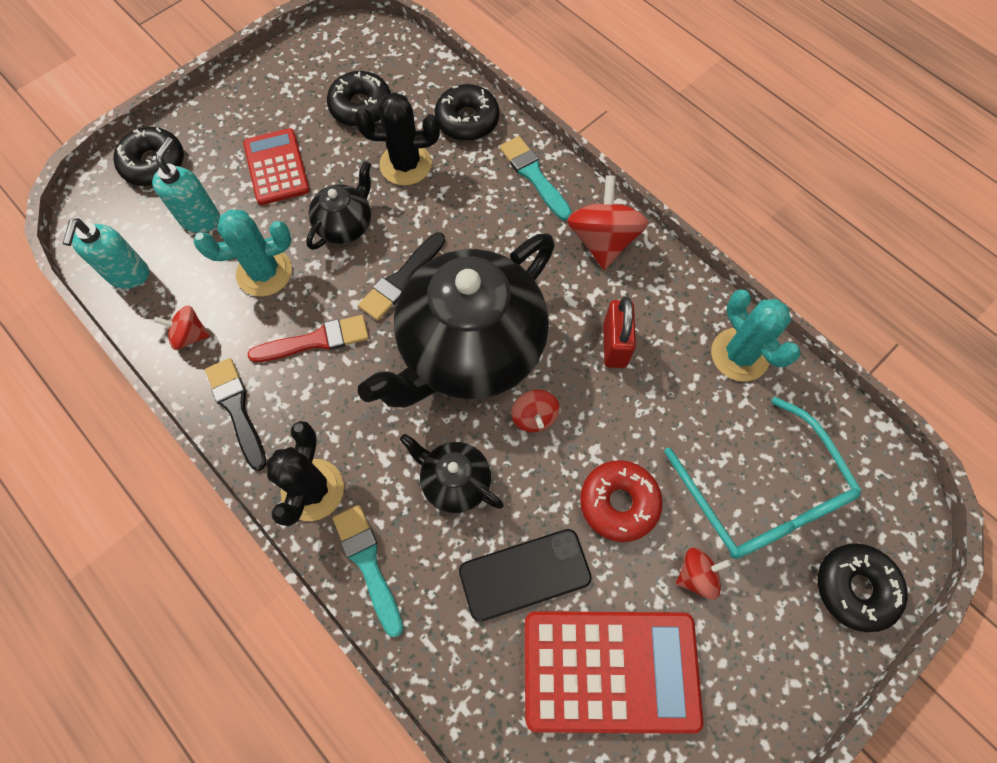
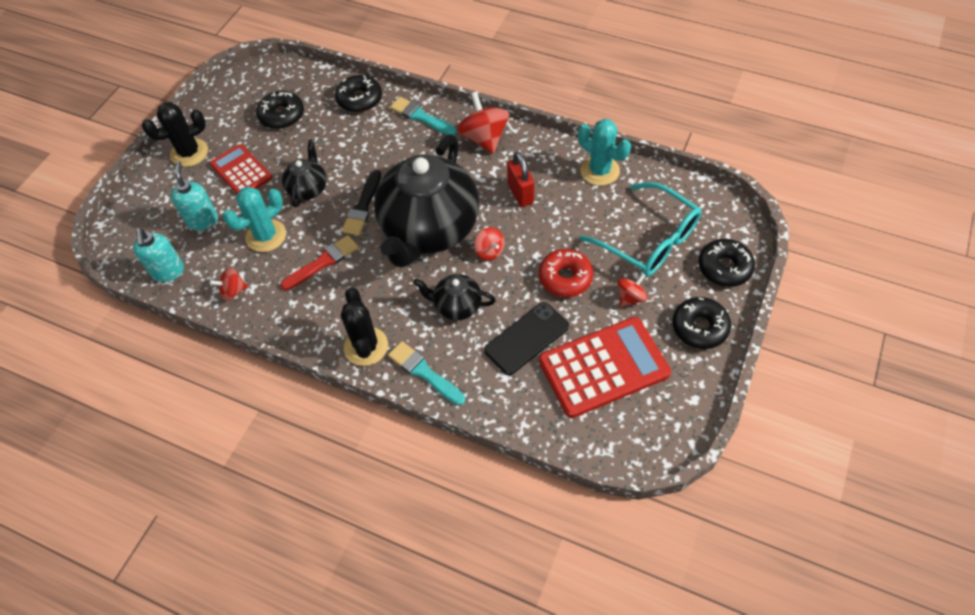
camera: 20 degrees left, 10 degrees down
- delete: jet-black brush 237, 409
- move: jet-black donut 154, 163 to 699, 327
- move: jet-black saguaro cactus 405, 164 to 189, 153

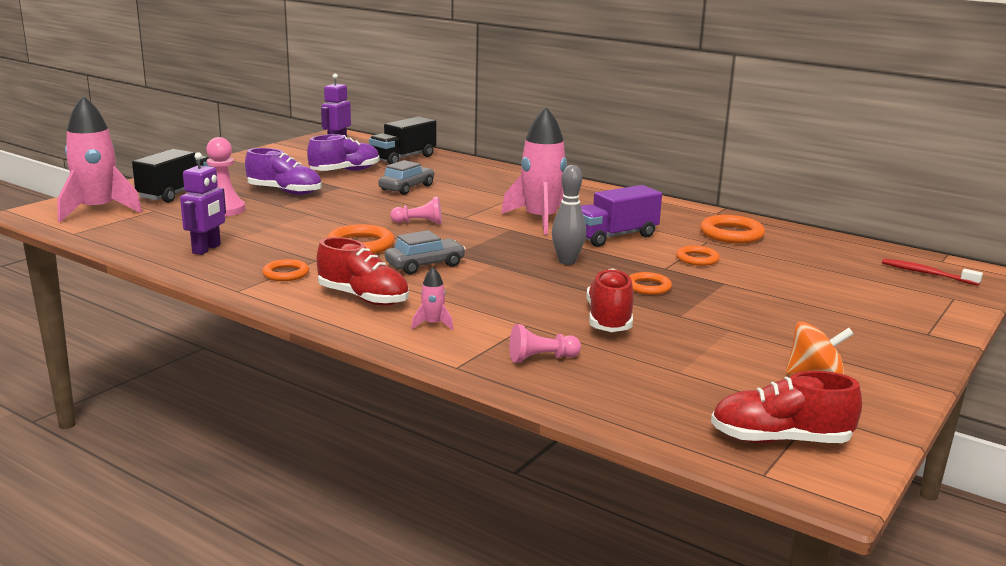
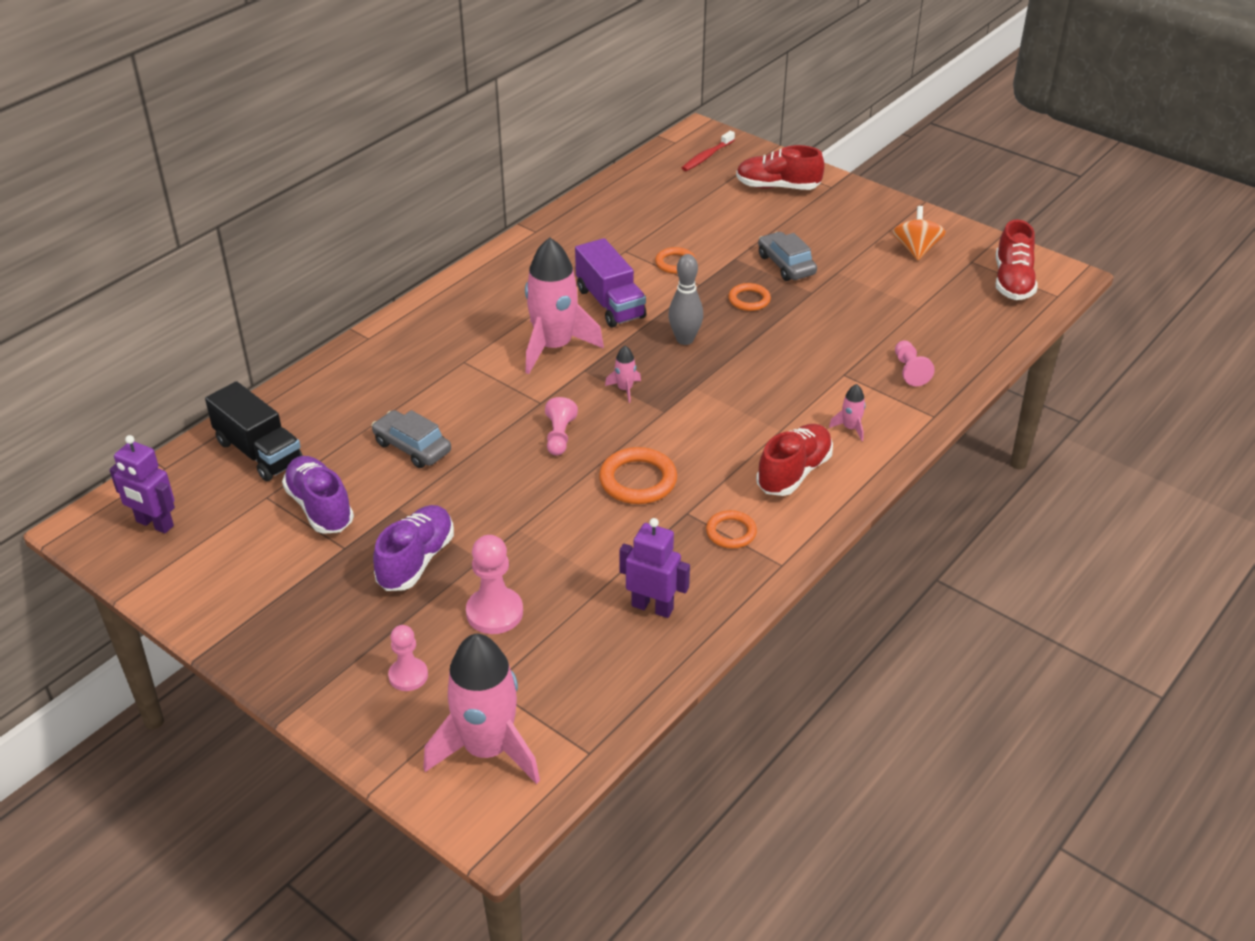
camera: 85 degrees left, 20 degrees up
- delete: orange torus 731, 234
- insert: rosy spaceship 625, 389
- move: gray car 425, 265 to 786, 265
- move: scarlet sneaker 609, 320 to 777, 187
- replace: jet-black lorry 176, 193 to rosy pawn 408, 676

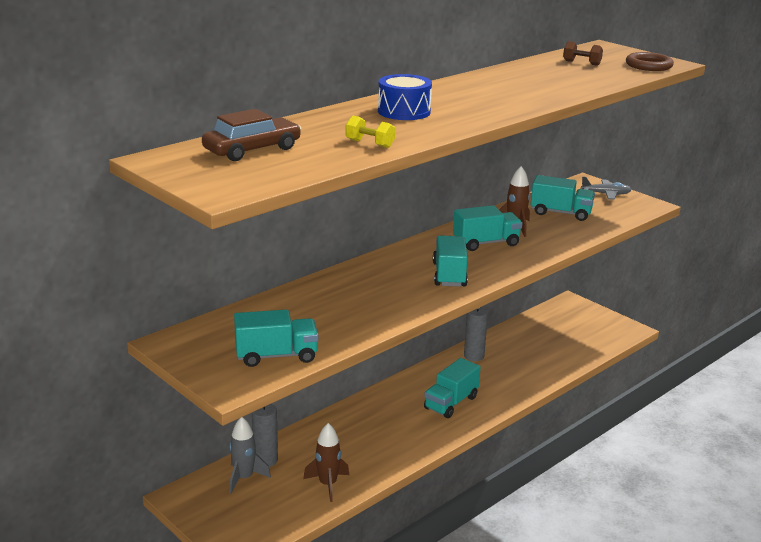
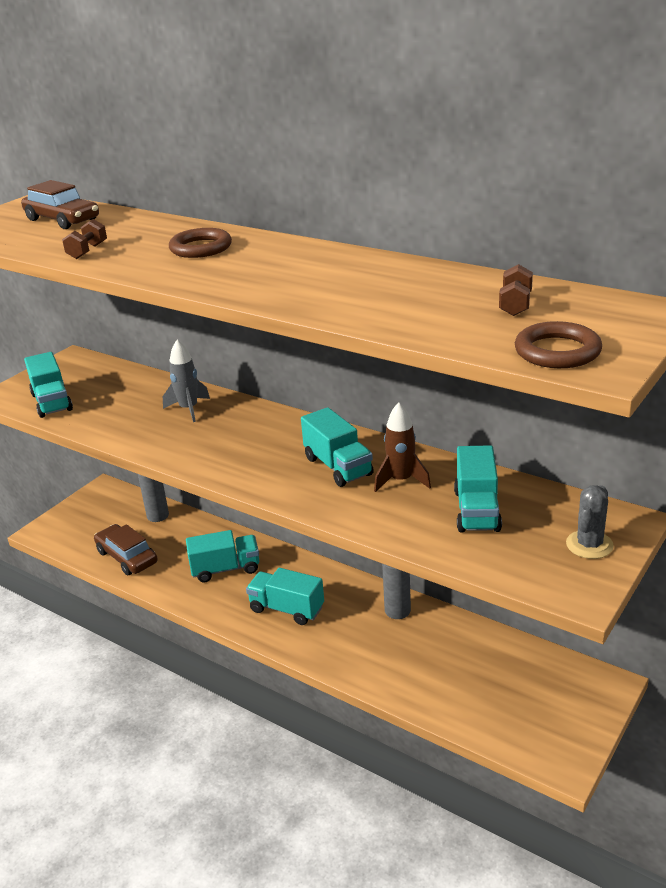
camera: 80 degrees right, 5 degrees up
- move: gray spaceship 244, 478 to 189, 409
- move: aqua lorry 449, 275 to 225, 569
- replace: russet spaceship 328, 484 to russet car 127, 557
- replace: blue drum 404, 111 to russet torus 201, 248
- replace: gray aeroplane 606, 194 to gray saguaro cactus 589, 545
- recolor: yellow free weight 369, 144 to russet free weight 87, 251

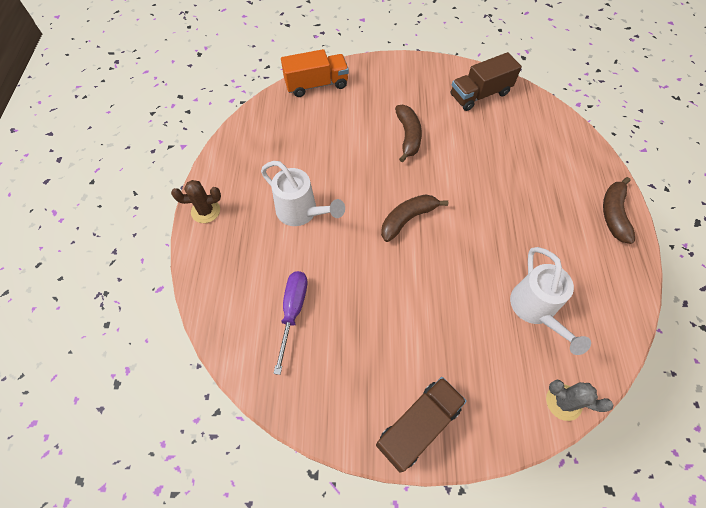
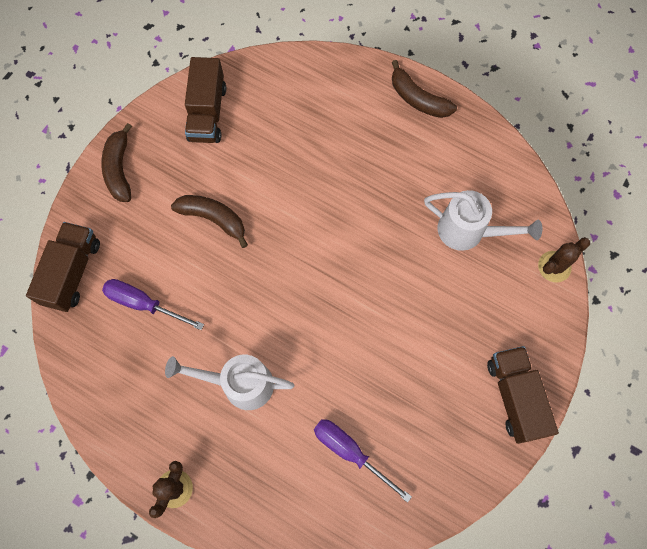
camera: 60 degrees left, 10 degrees up
- insert: purple screwdriver 144, 304
- move: russet toy banana 407, 219 to 119, 169
- recolor: orange lorry 316, 84 to russet lorry 72, 272
- recolor: gray saguaro cactus 563, 402 to russet saguaro cactus 554, 266
- rotate: white watering pot 301, 212 = 240, 384 150 degrees counterclockwise

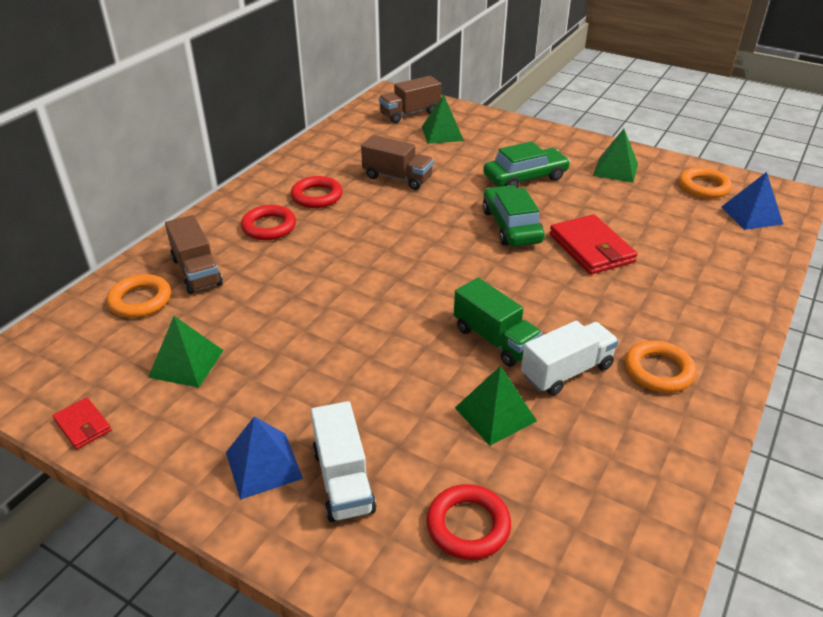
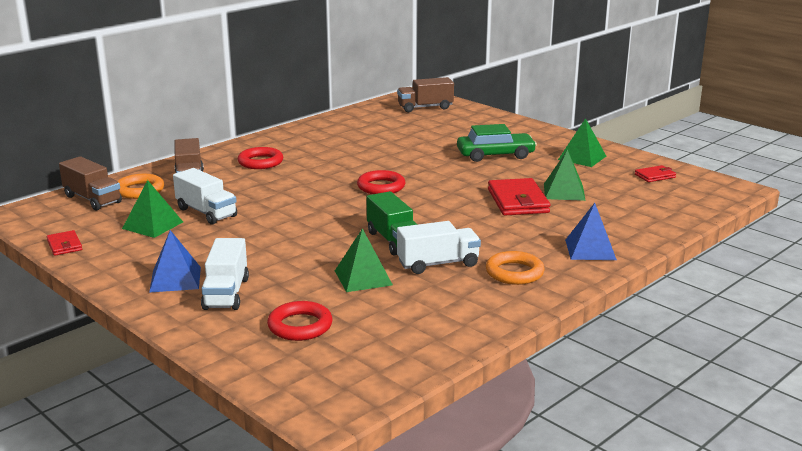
camera: 15 degrees right, 15 degrees down
- delete: green car 511, 226
- insert: white lorry 206, 212
- move: scarlet torus 317, 196 to 381, 187
- move: russet lorry 397, 177 to 92, 199
- move: green pyramid shape 442, 133 to 564, 192
- move: blue pyramid shape 751, 215 to 590, 249
- replace: orange torus 703, 187 to scarlet card wallet 655, 176

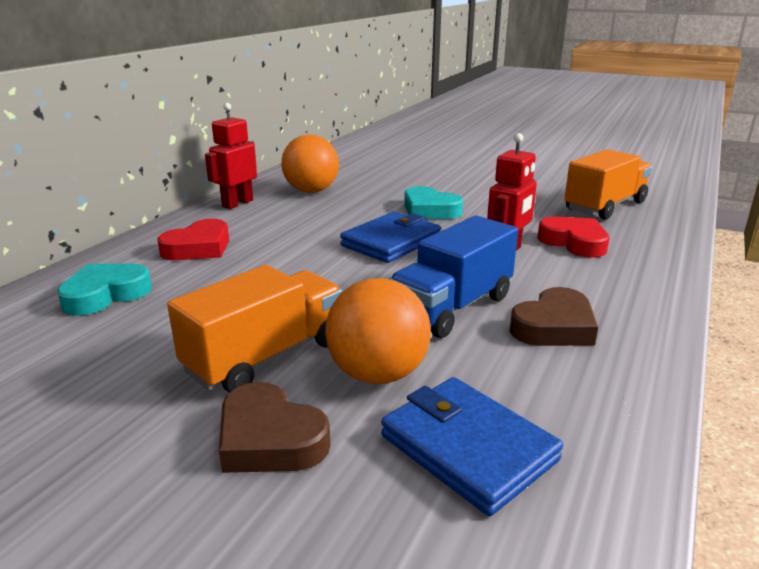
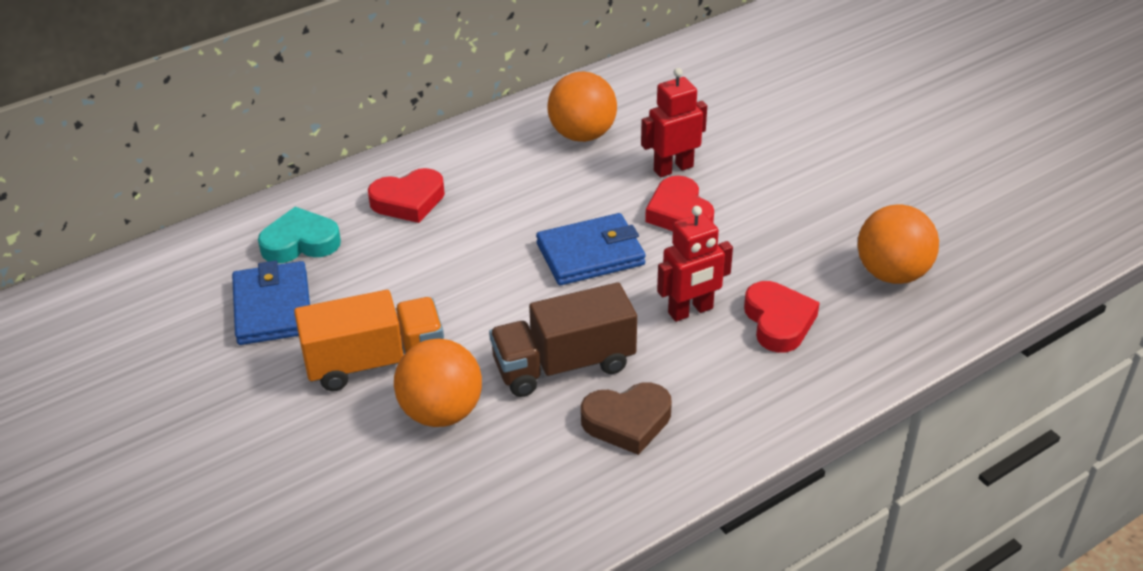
camera: 30 degrees right, 15 degrees up
- delete: russet heart shape 269, 439
- move: scarlet toy robot 237, 203 to 673, 168
- move: blue card wallet 468, 448 to 273, 308
- replace: orange lorry 604, 206 to orange play ball 892, 273
- recolor: blue lorry 452, 307 to russet lorry 564, 365
- recolor: aqua heart shape 430, 210 to scarlet heart shape 679, 213

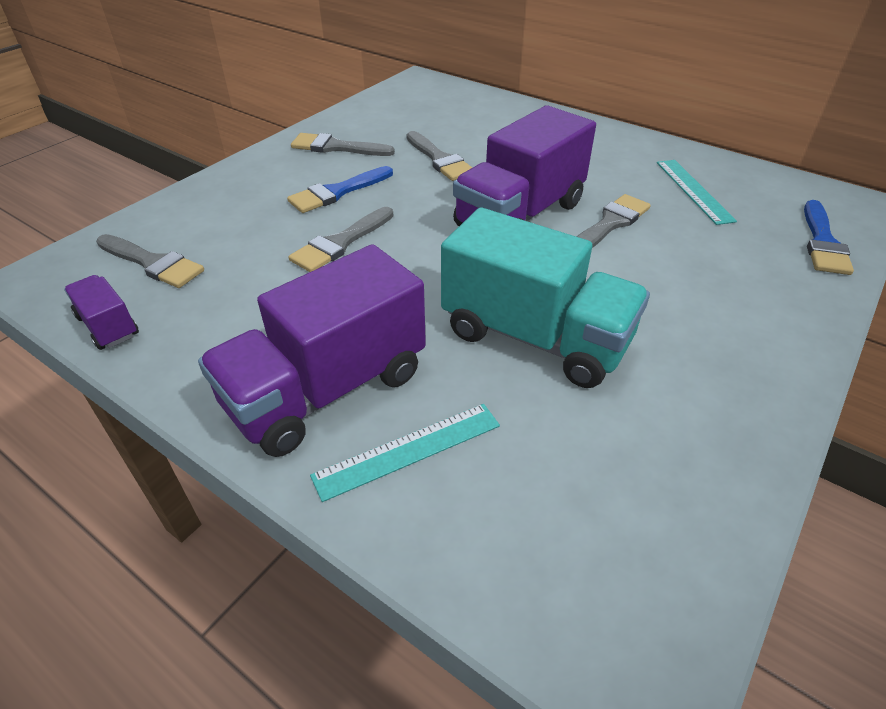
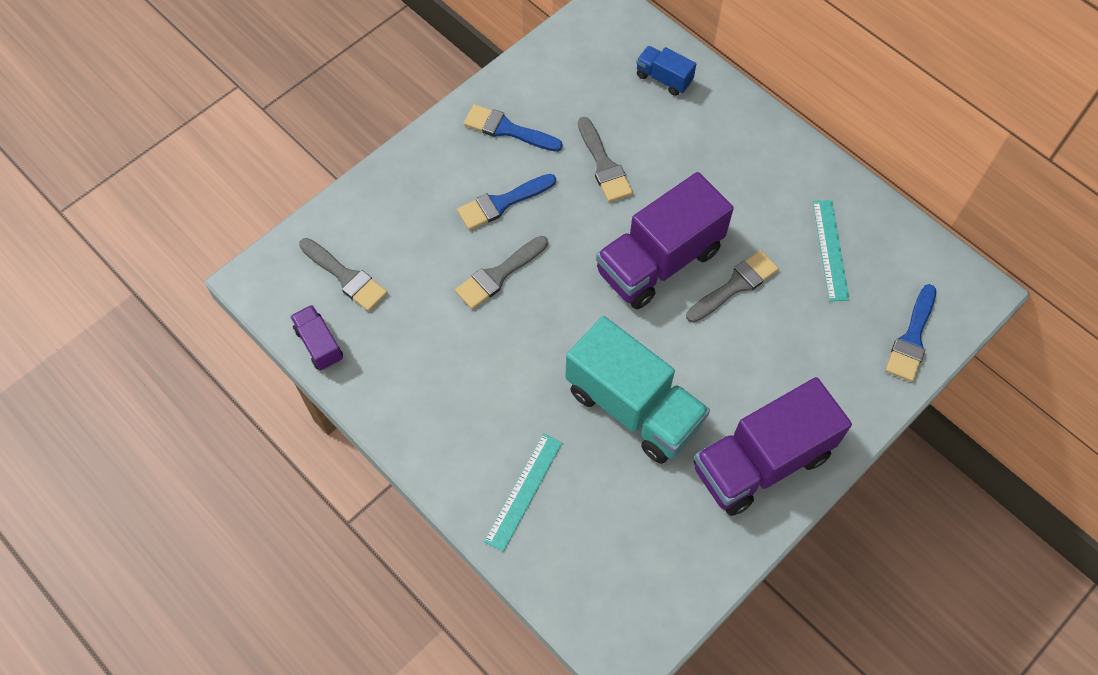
camera: 10 degrees right, 20 degrees up
- insert: blue lorry 663, 78
- move: purple lorry 327, 389 to 761, 461
- recolor: gray brush 336, 147 to blue brush 507, 129
- rotate: aqua straightedge 408, 450 = 524, 491 45 degrees counterclockwise

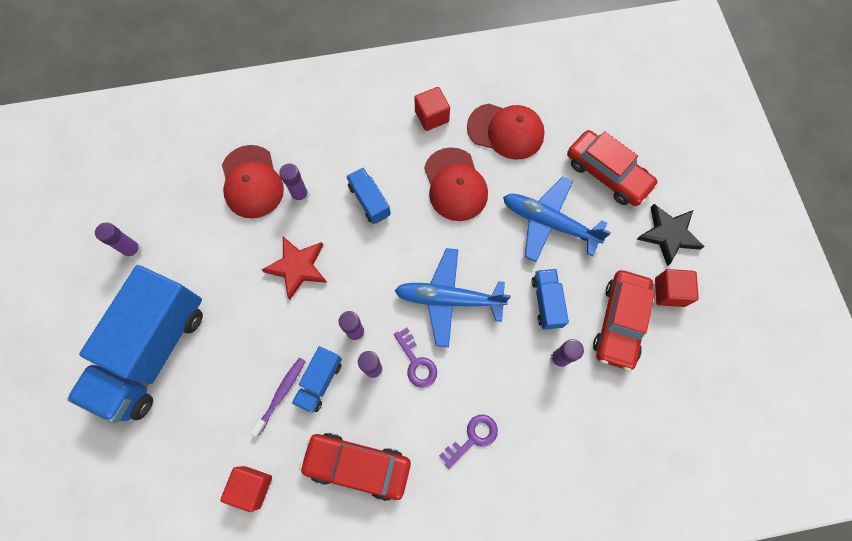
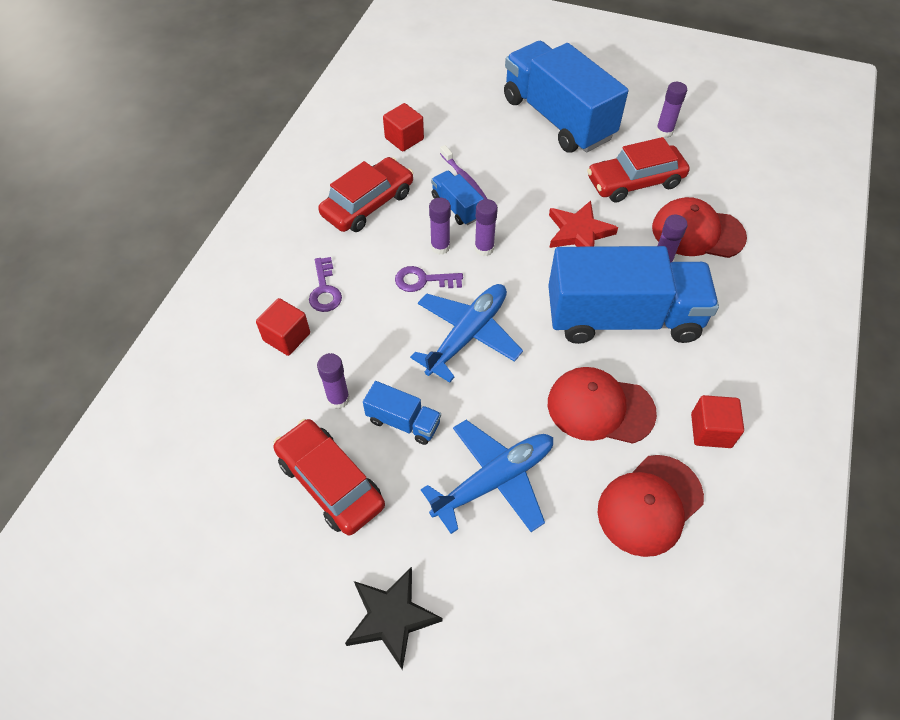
camera: 120 degrees right, 15 degrees down
- move: scarlet car 607, 174 to 635, 182
- move: scarlet solid cube 669, 292 to 287, 337
- resize: blue lorry 369, 201 = 622, 318 x2.29

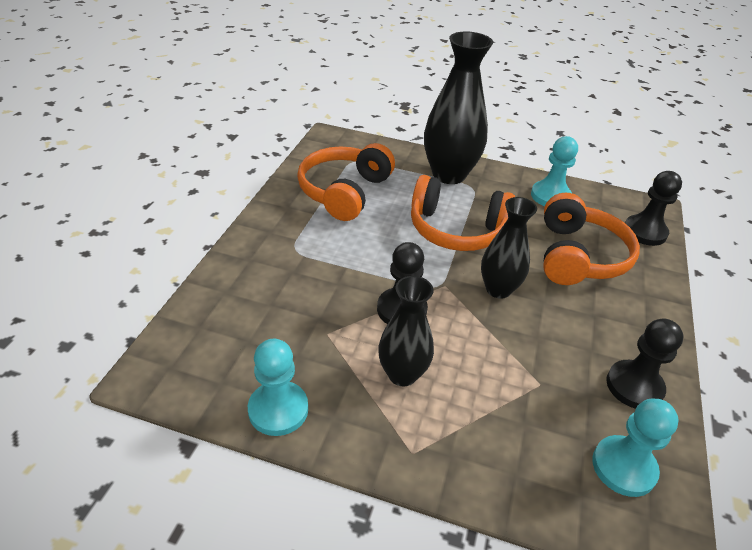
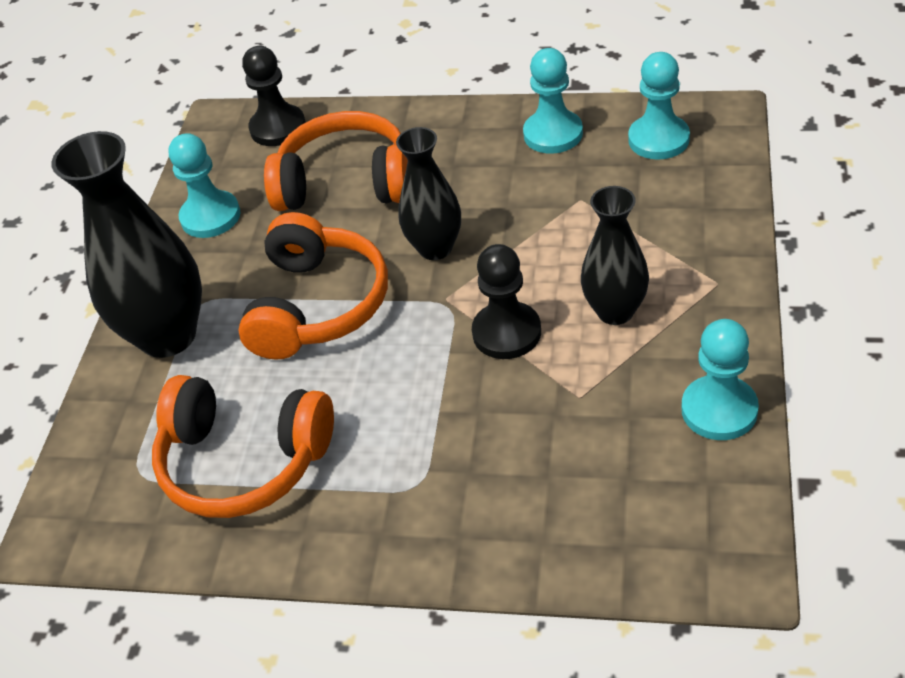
camera: 90 degrees left, 5 degrees up
- recolor: jet-black pawn 634, 386 to aqua pawn 553, 134

